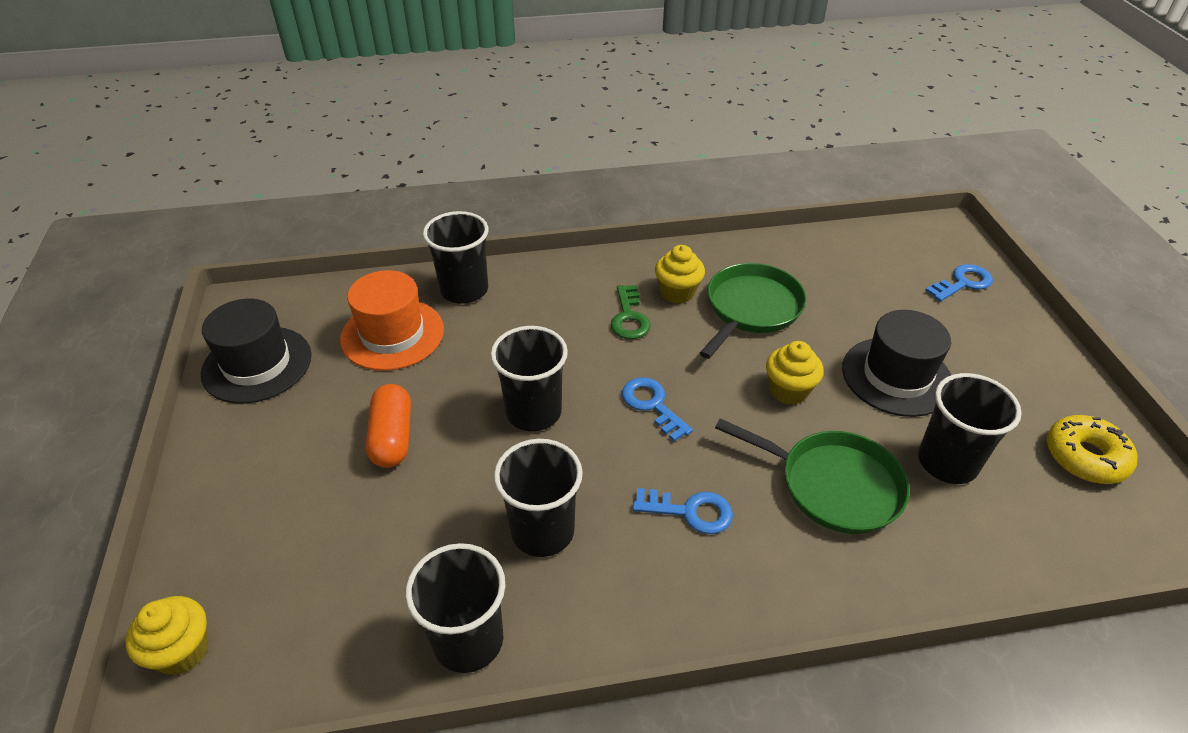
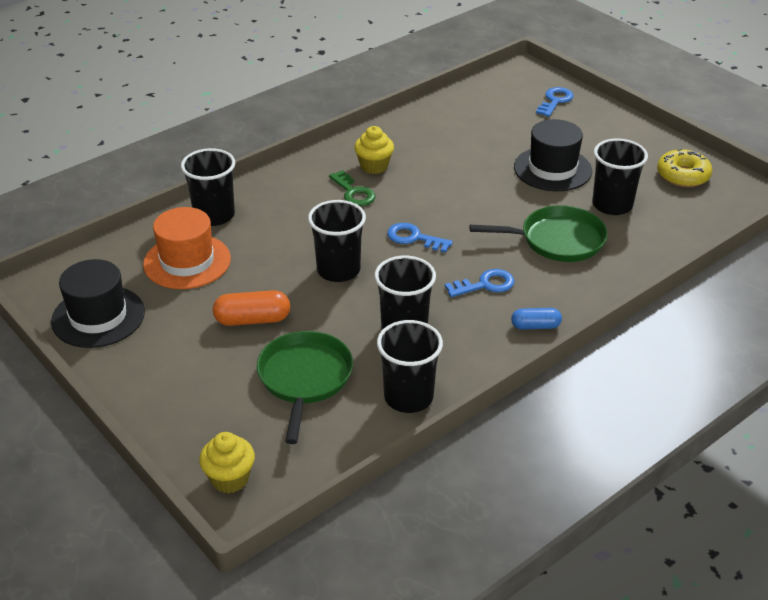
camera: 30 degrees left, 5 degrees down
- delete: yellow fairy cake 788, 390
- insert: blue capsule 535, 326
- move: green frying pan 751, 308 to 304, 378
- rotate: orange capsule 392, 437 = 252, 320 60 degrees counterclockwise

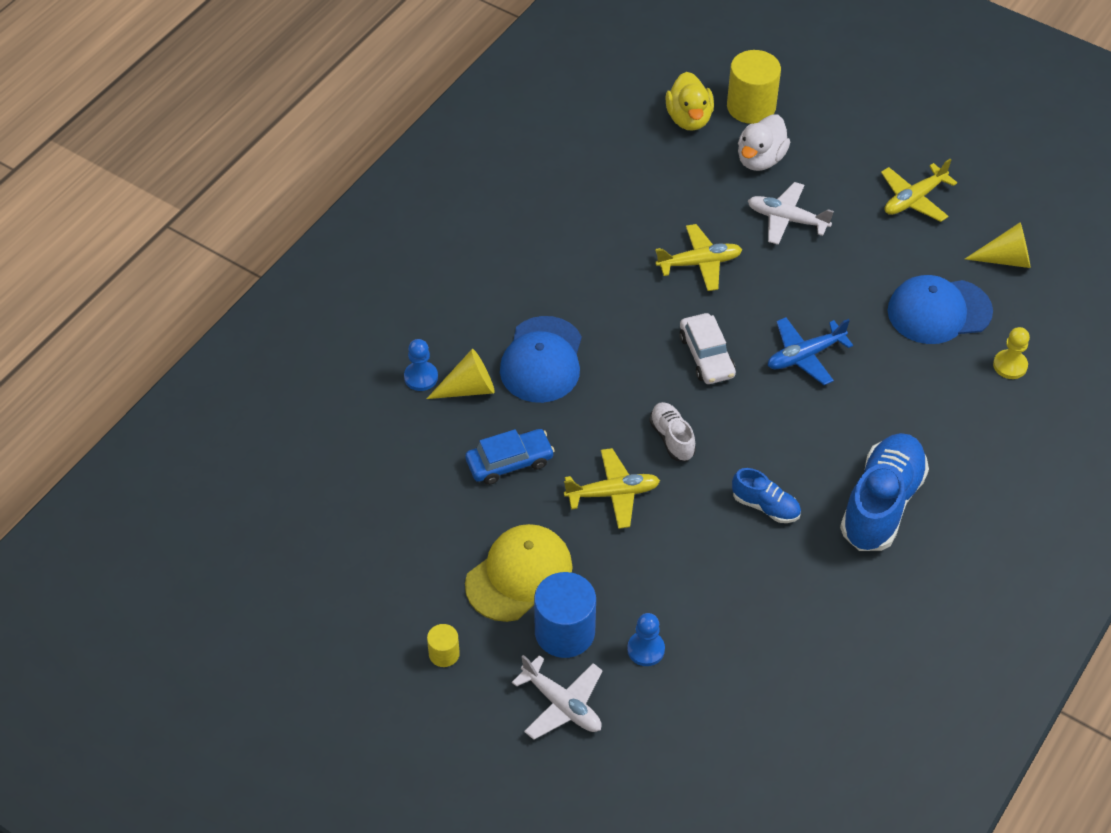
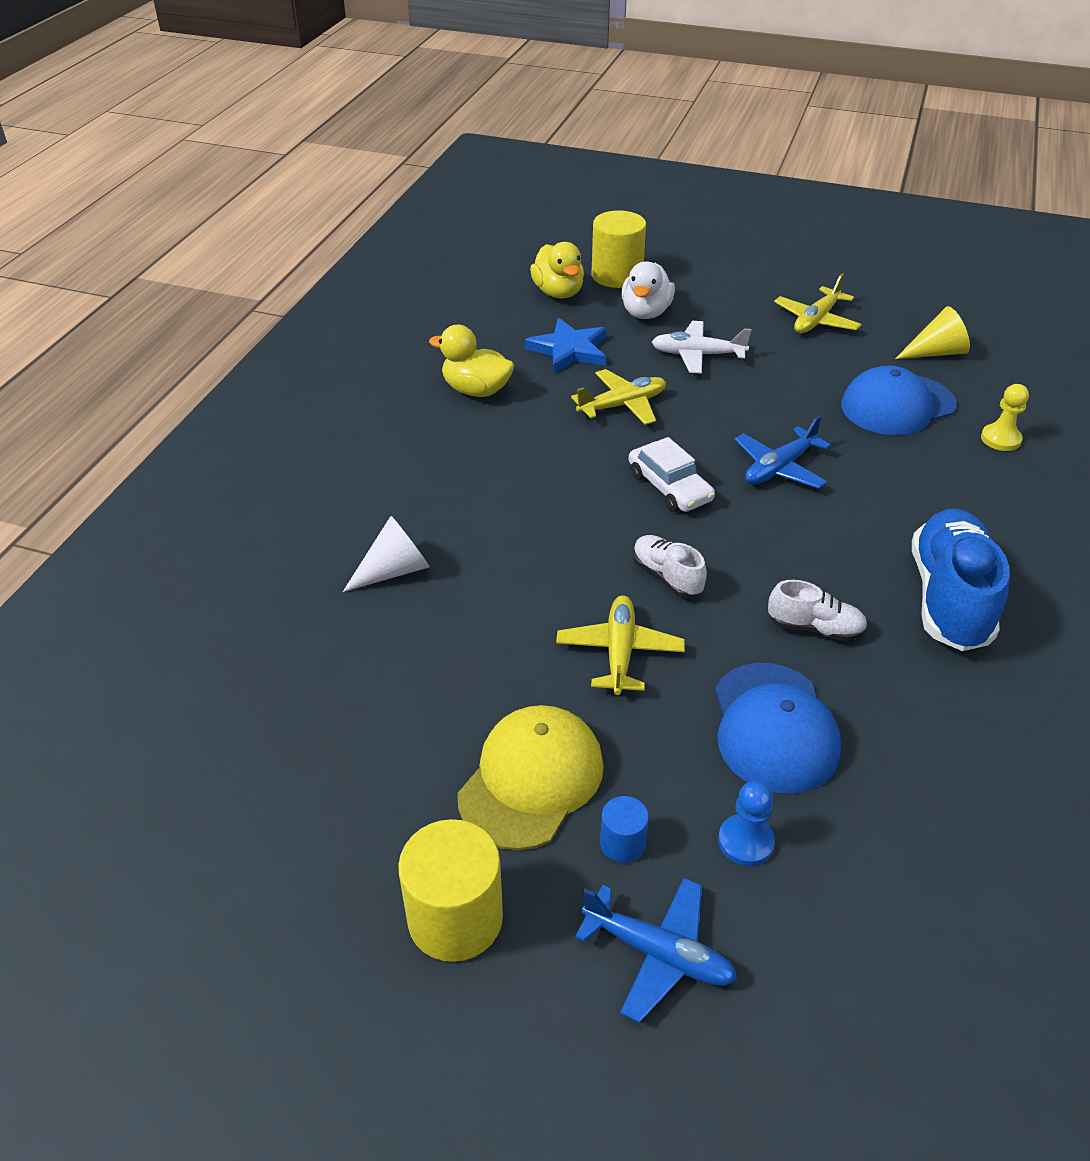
camera: 15 degrees left, 10 degrees down
- delete: blue pawn 421, 377
- delete: blue car 509, 462
- insert: yellow toy duck 476, 390
- insert: blue five-pointed star 569, 350
- move: blue cap 542, 360 to 774, 727
- recolor: yellow cone 468, 388 to white cone 394, 570
- recolor: white aeroplane 562, 704 to blue aeroplane 658, 953
- recolor: blue sneaker 765, 506 to white sneaker 815, 628
- rotate: yellow aeroplane 613, 493 = 619, 652 60 degrees counterclockwise
- resize: yellow cylinder shape 444, 654 = 455, 918 x1.98
- resize: blue cylinder shape 564, 632 = 622, 843 x0.51

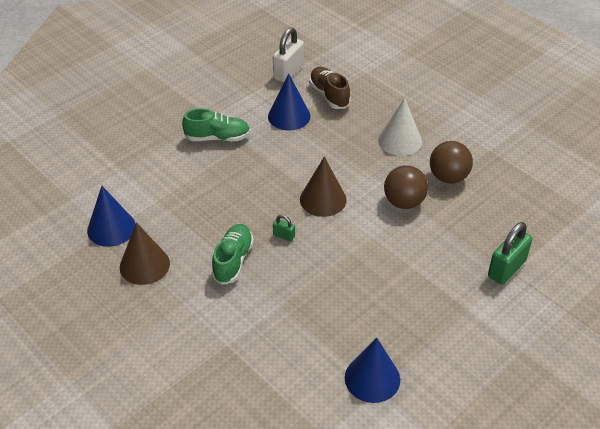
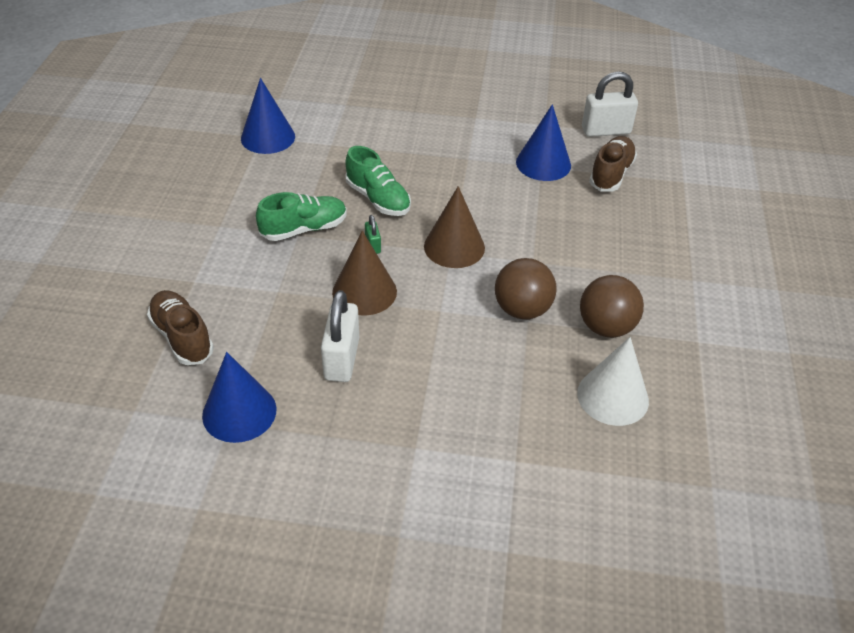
camera: 50 degrees right, 0 degrees up
- delete: green small lock 506, 269
- insert: russet sneaker 182, 337
- insert: white small lock 341, 359
- move: russet cone 144, 265 to 364, 292
- move: green sneaker 217, 137 to 378, 199
- move: white cone 399, 140 to 613, 396

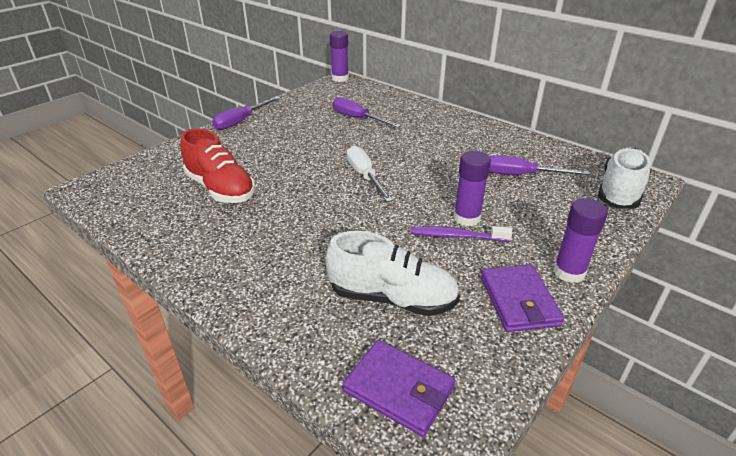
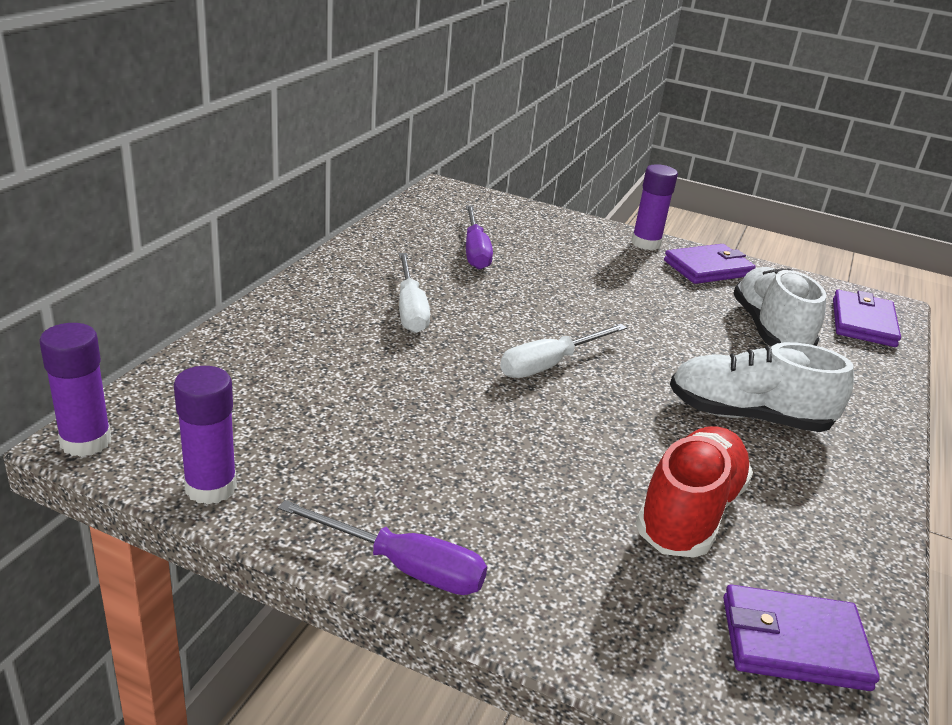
camera: 110 degrees left, 5 degrees down
- delete: purple screwdriver 358, 119
- delete: purple dental brush 456, 236
- insert: white screwdriver 410, 309
- insert: purple card wallet 793, 642
- move: purple glue 467, 218 to 211, 487
- move: white sneaker 620, 192 to 747, 416

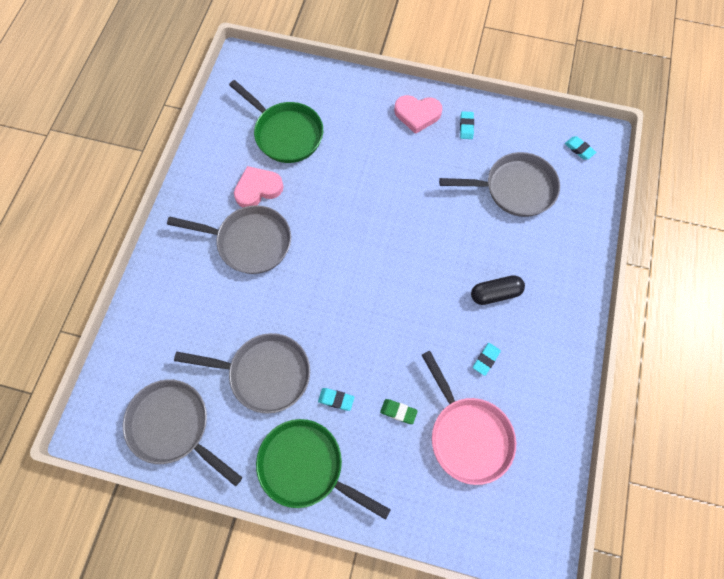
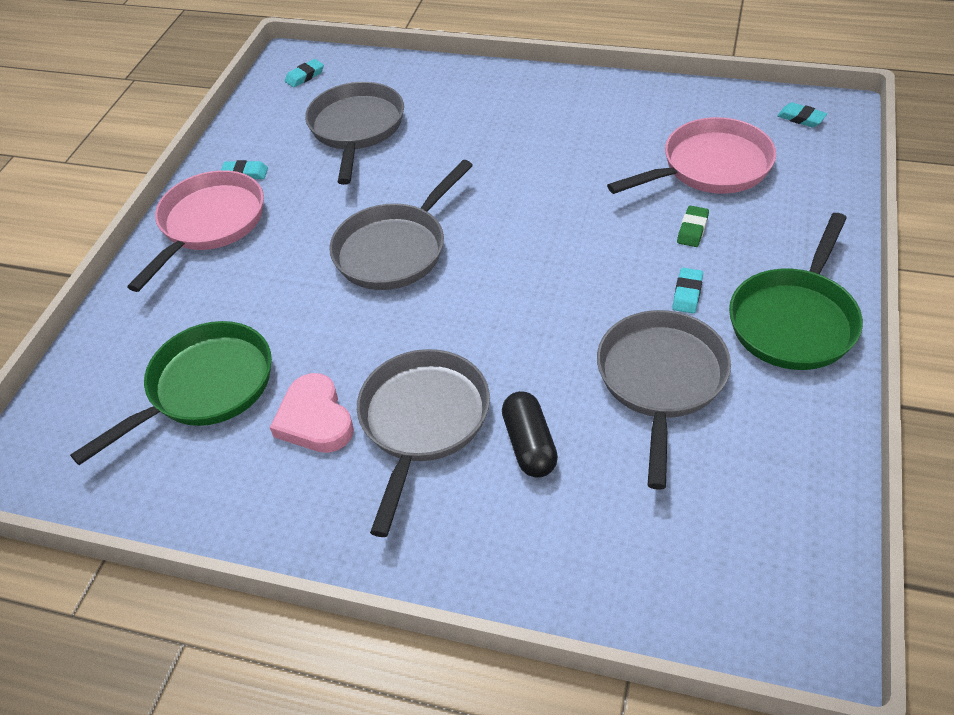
camera: 85 degrees left, 20 degrees down
- move: gray frying pan 174, 426 to 395, 249
- move: jet-black capsule 495, 294 to 529, 444
- move: aqua gum eraser 486, 359 to 801, 118
- replace: rosy heart shape 417, 114 to rosy frying pan 209, 224

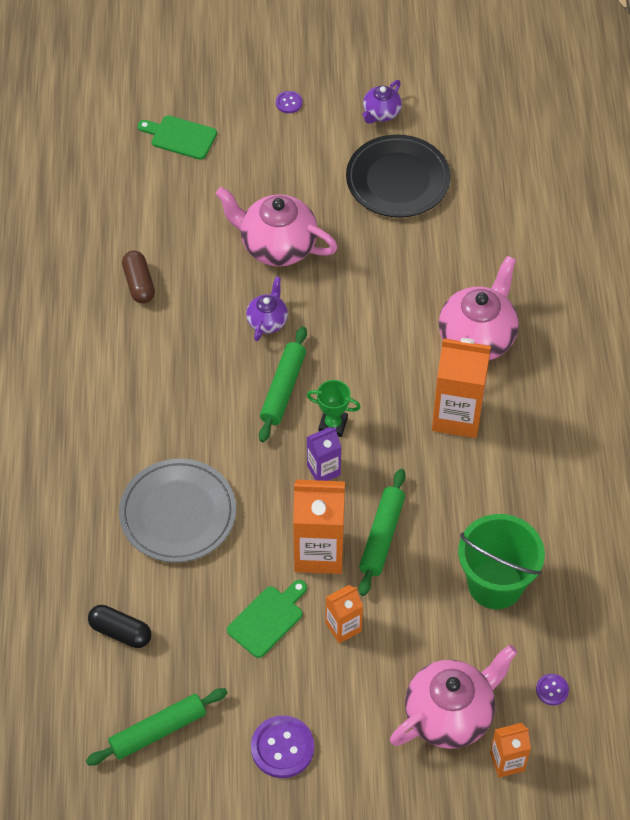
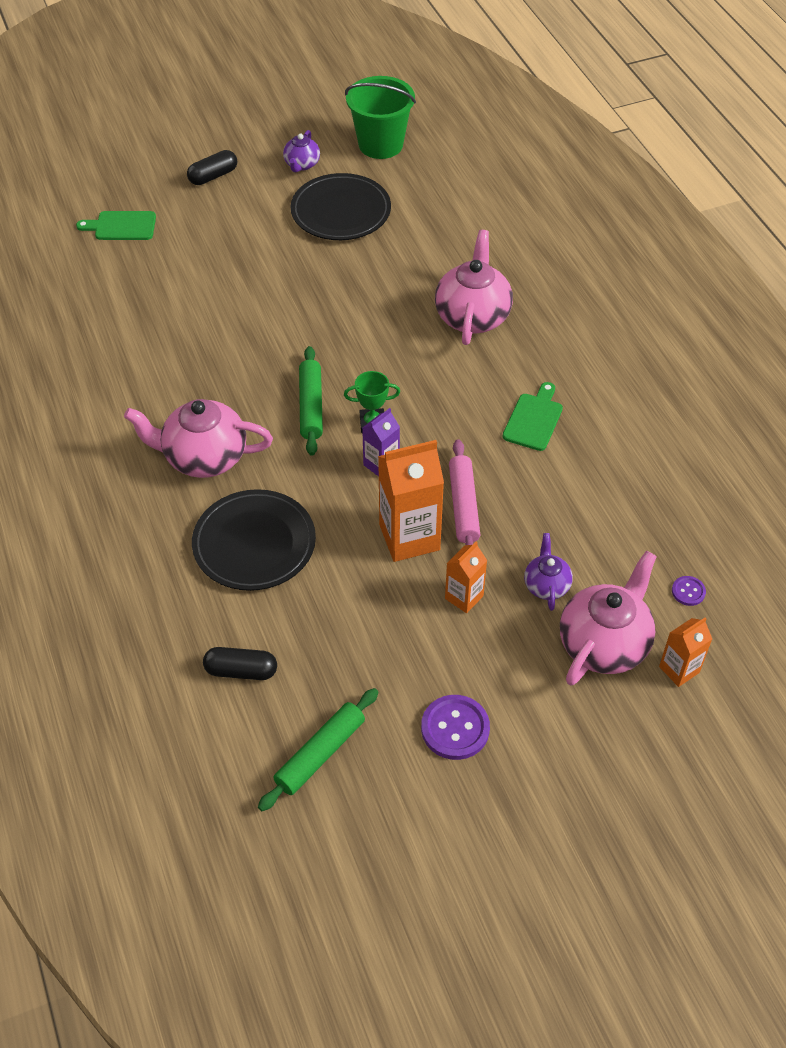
camera: 20 degrees left, 5 degrees down
- delete: russet capsule 139, 284
- delete: orange carton 457, 416
- move: rosy tea pot 277, 246 to 204, 457
- move: green cutting board 268, 619 to 534, 419
- move: purple tea pot 267, 321 to 546, 585
- move: green pail 495, 584 to 380, 144
- replace: purple shirt button 289, 103 to jet-black capsule 213, 176
- recolor: gray flat dish 178, 513 to jet-black flat dish 254, 543
- recolor: green pastry roller 382, 536 to rosy pastry roller 463, 505

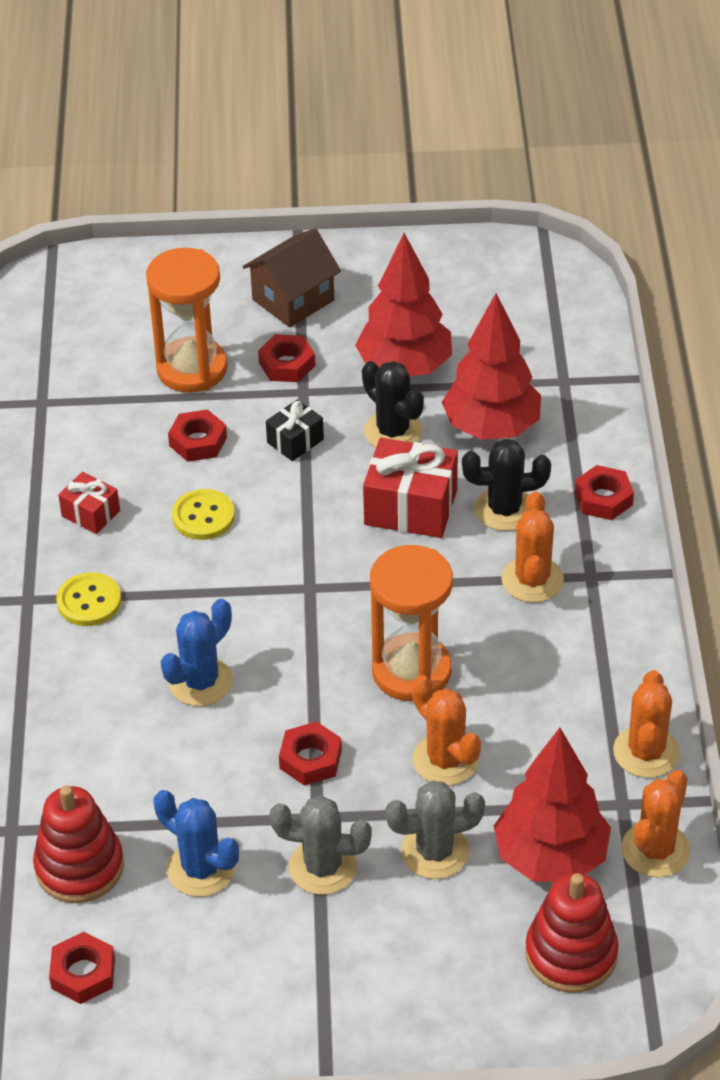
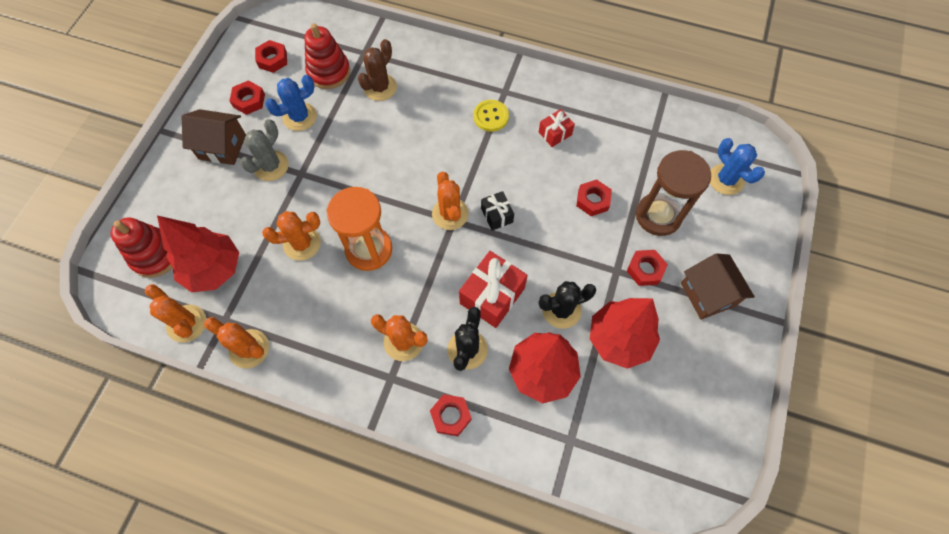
camera: 110 degrees right, 20 degrees up
- delete: yellow shirt button 203, 516
- delete: gray saguaro cactus 435, 851
- insert: russet house 222, 147
- insert: russet saguaro cactus 380, 87
- insert: orange saguaro cactus 450, 214
- move: blue saguaro cactus 201, 682 to 726, 179
- move: jet-black wrapped gift 295, 441 to 497, 215
- move: scarlet nut 310, 759 to 249, 100
- recolor: orange hourglass 192, 369 to russet hourglass 658, 216

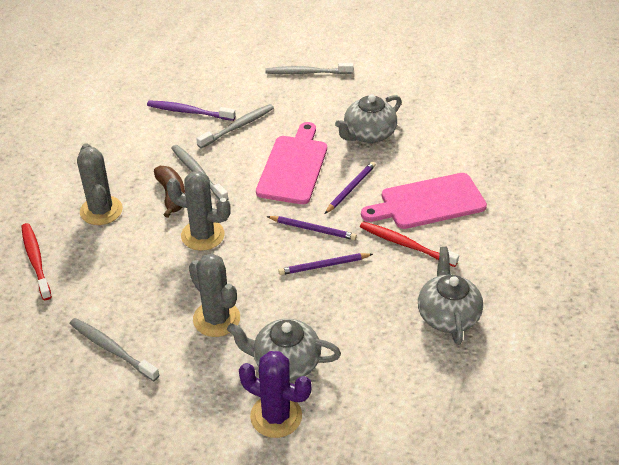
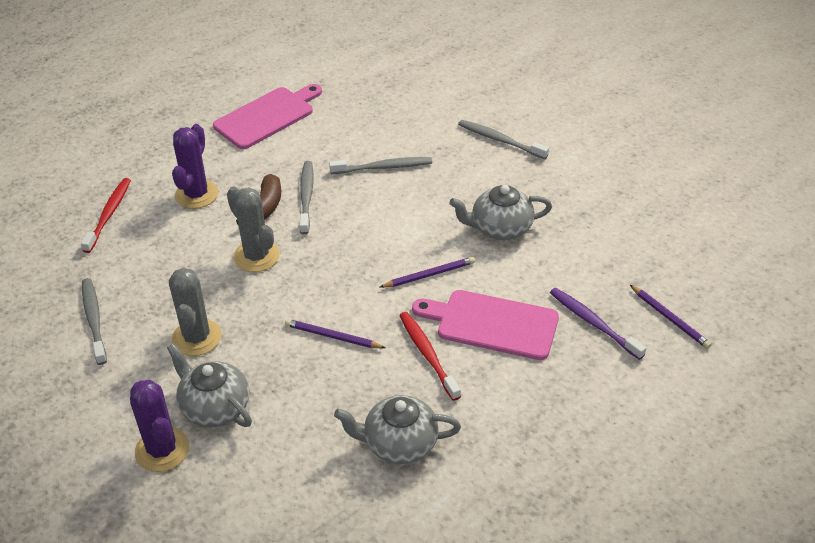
camera: 35 degrees right, 0 degrees up
- move: purple dental brush 189, 112 to 593, 323
- move: rosy cutting board 293, 167 to 267, 116
- move: purple wooden pencil 313, 229 to 670, 318
- recolor: gray saguaro cactus 101, 211 to purple saguaro cactus 196, 194
- rotate: gray tea pot 447, 315 = 399, 443 120 degrees counterclockwise

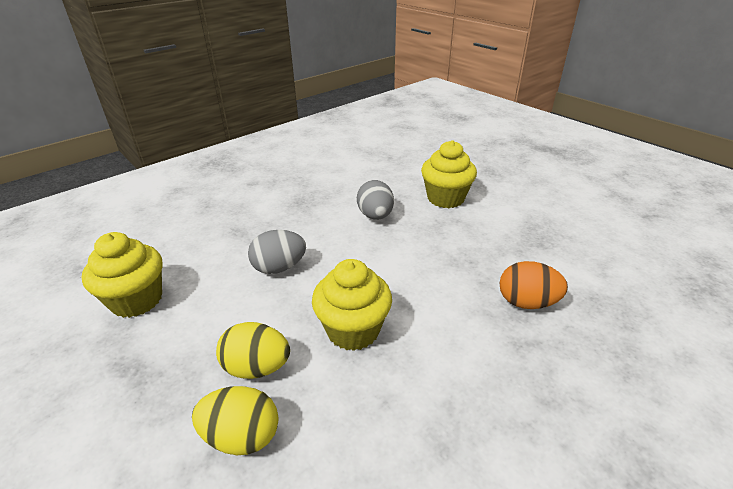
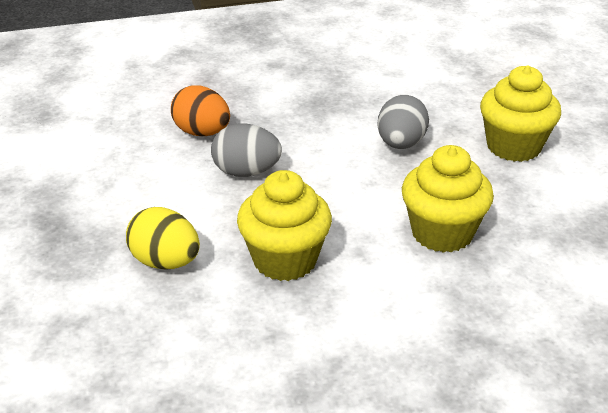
camera: 25 degrees right, 0 degrees up
- delete: yellow egg 242, 436
- move: yellow fairy cake 137, 300 to 442, 233
- move: orange egg 527, 302 to 202, 133

